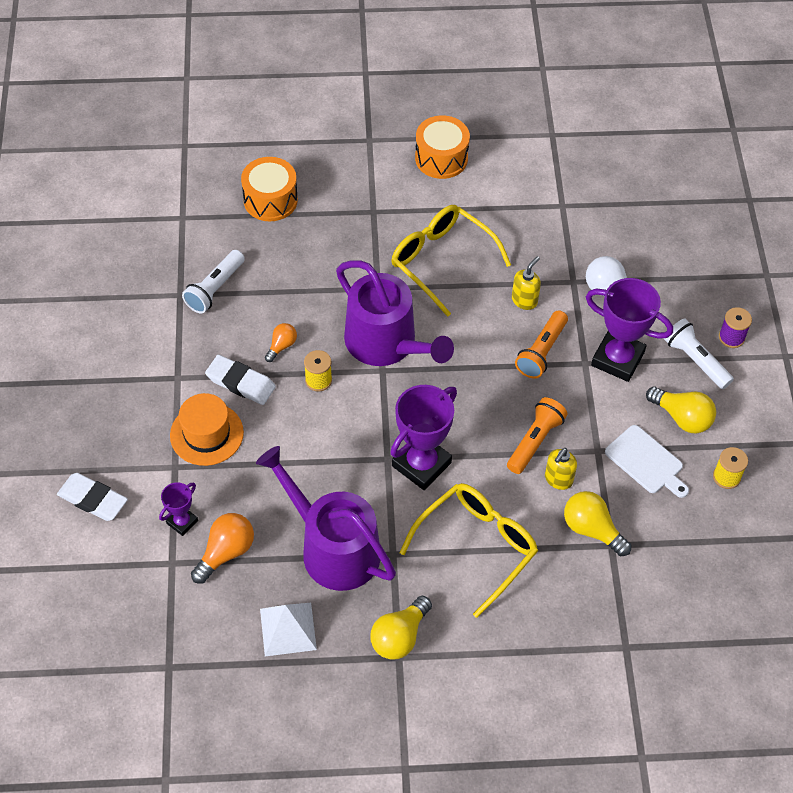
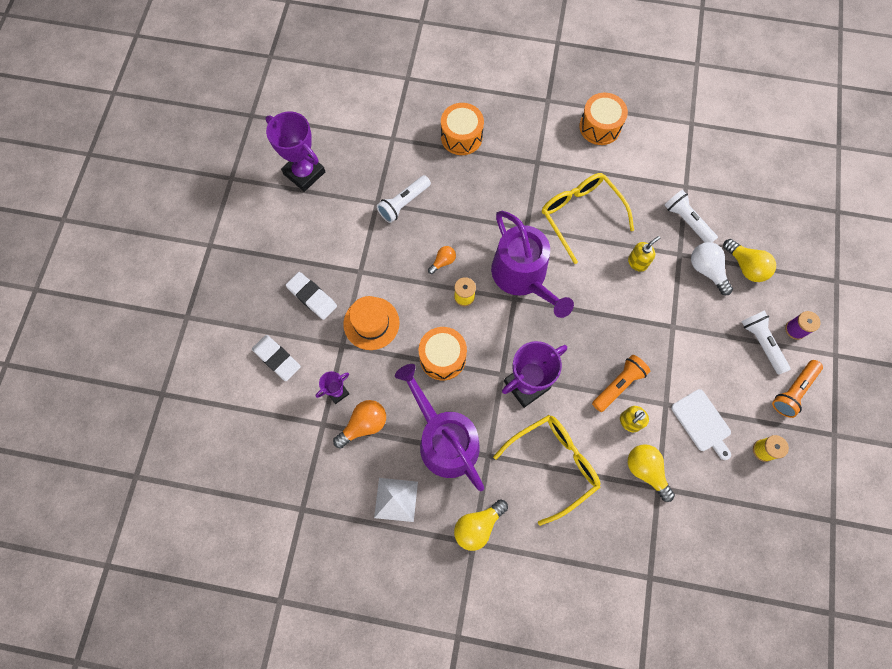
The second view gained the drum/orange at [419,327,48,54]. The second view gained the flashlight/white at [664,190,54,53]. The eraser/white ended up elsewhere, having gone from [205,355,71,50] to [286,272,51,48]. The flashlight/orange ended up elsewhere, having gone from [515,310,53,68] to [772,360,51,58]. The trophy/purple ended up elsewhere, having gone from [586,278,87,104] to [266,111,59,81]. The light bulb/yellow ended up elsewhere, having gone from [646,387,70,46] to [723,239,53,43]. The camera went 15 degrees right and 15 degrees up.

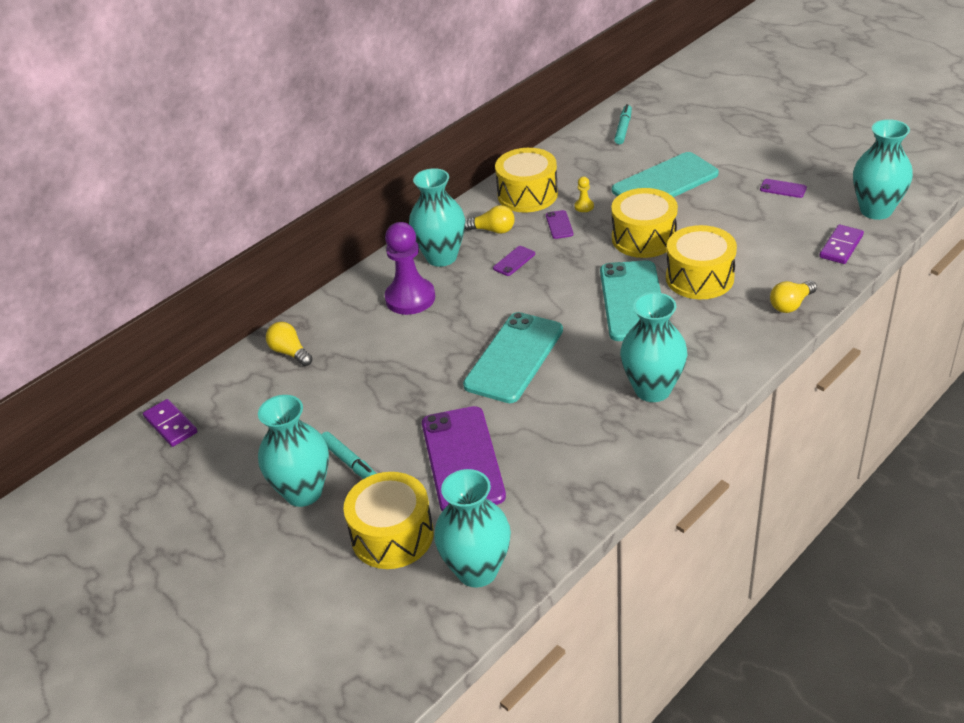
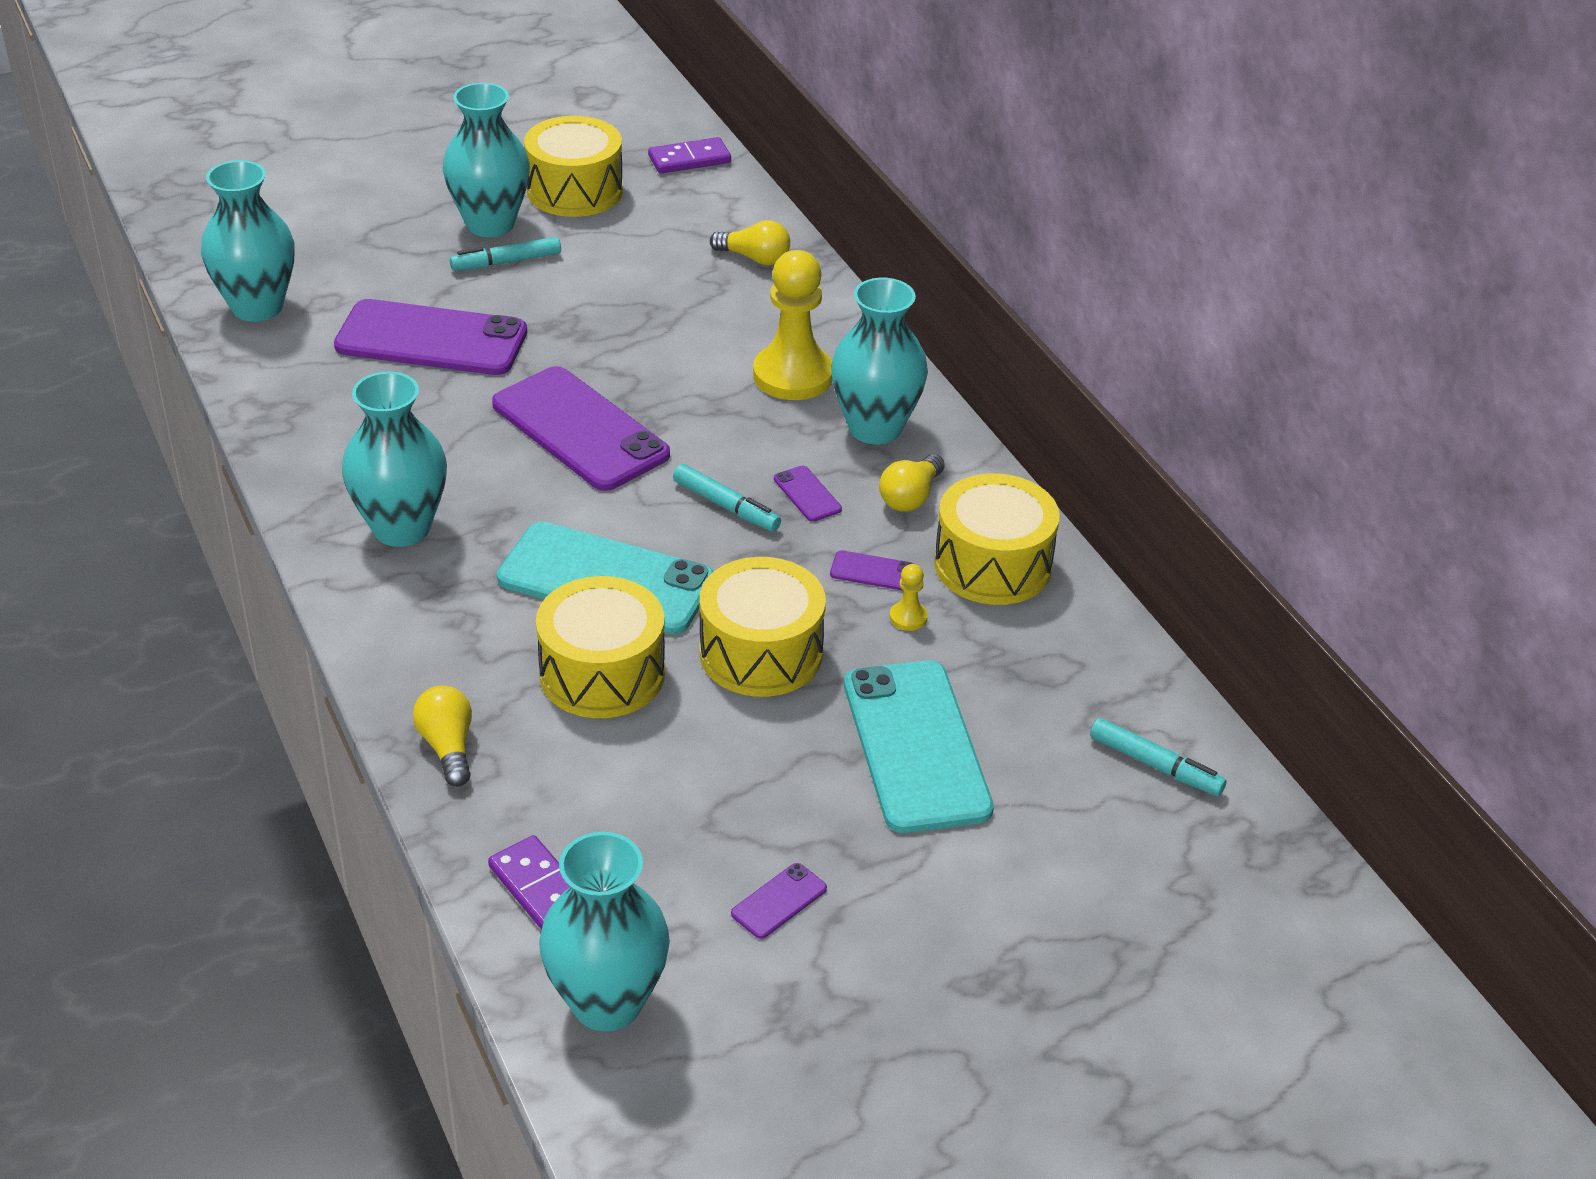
The second view gained the marker/turquoise at [673,464,108,67]. The drum/yellow ended up elsewhere, having gone from [343,472,91,97] to [524,116,99,101]. What was the pawn/purple at [385,222,50,93] turned into the pawn/yellow at [753,250,80,150]. What was the phone/turquoise at [463,312,100,91] turned into the phone/purple at [492,366,178,125]. The light bulb/yellow at [266,322,47,44] ended up facing another way, 45 degrees clockwise from before. The camera went 105 degrees right and 0 degrees up.

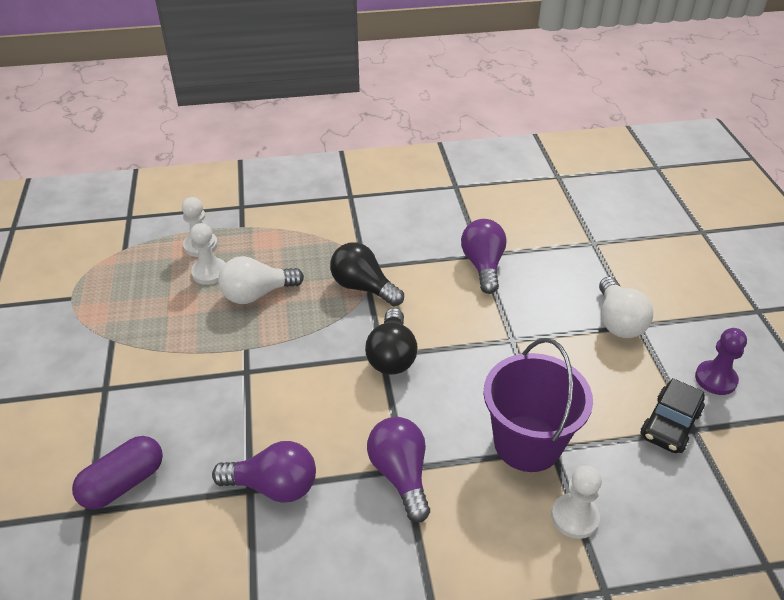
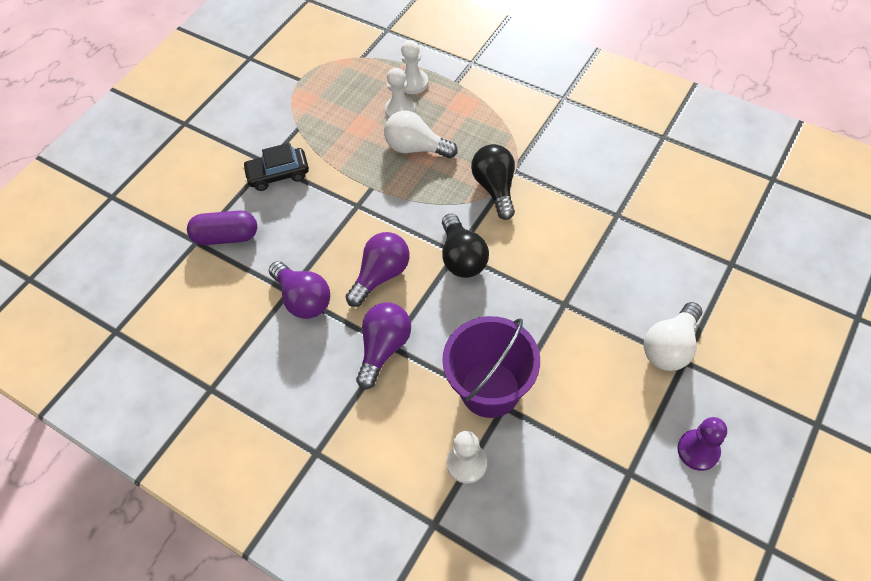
The light bulb/purple ended up elsewhere, having gone from [461,219,46,75] to [345,232,65,75]. The car/black ended up elsewhere, having gone from [641,378,64,75] to [242,143,67,48]. The light bulb/black at [365,308,53,67] ended up facing another way, 60 degrees counterclockwise from before. The camera went 45 degrees right and 15 degrees up.

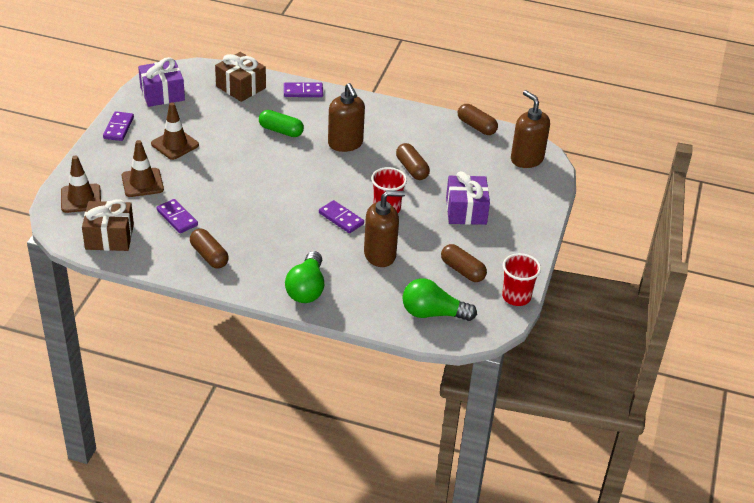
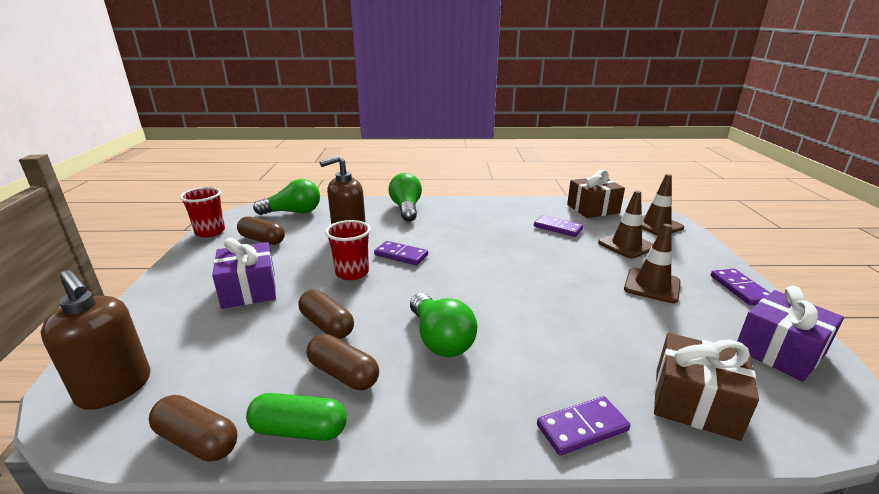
The capsule/brown ended up elsewhere, having gone from [190,229,39,40] to [307,334,72,56]. The capsule/green ended up elsewhere, having gone from [259,110,45,27] to [246,393,101,48]. Where the soap dispenser/brown stood at [328,83,37,69], the light bulb/green came to stand at [410,293,67,64]. The camera went 165 degrees right and 15 degrees down.

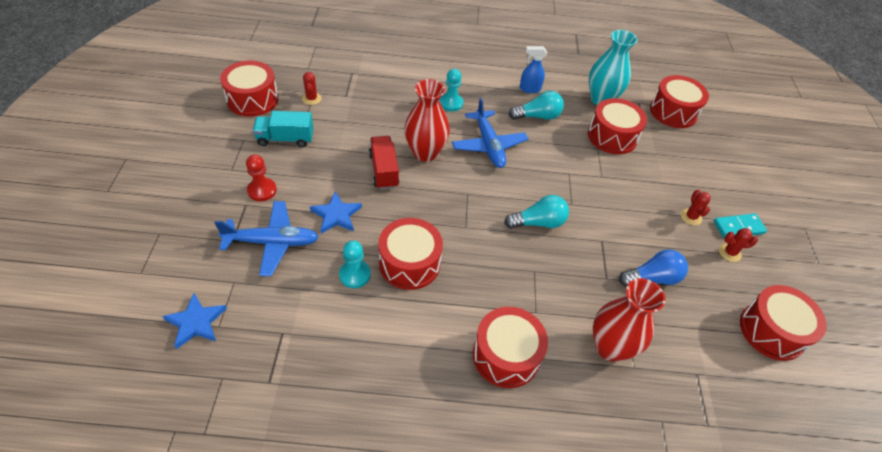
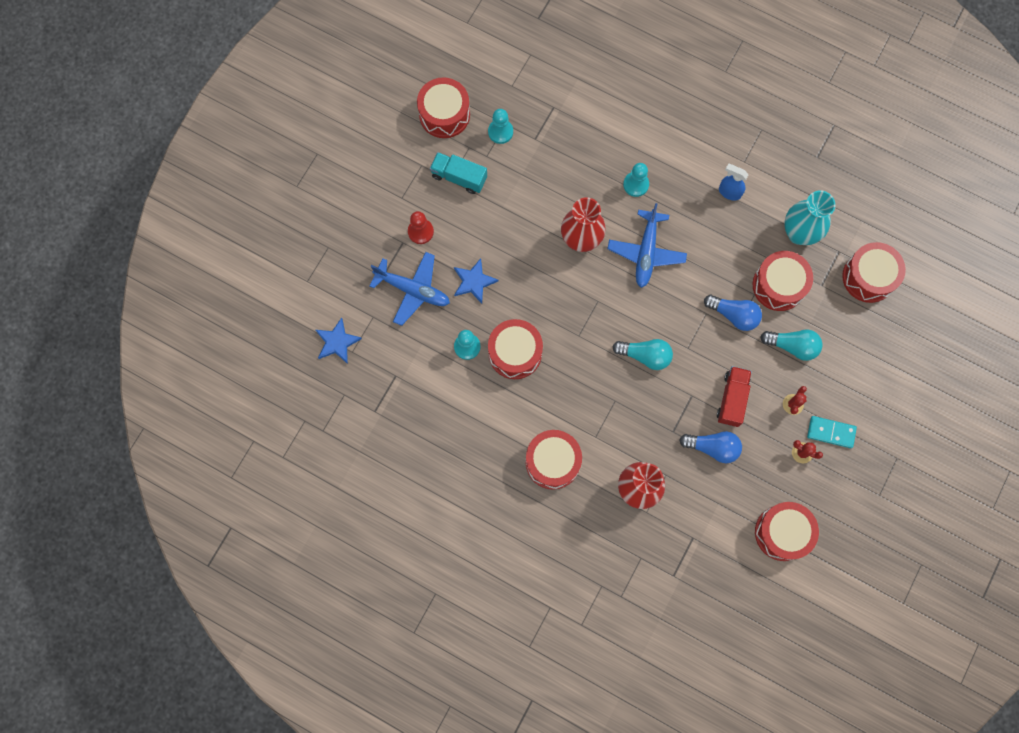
The second view gained the light bulb/blue at [704,295,58,36]. The truck/red ended up elsewhere, having gone from [369,136,31,53] to [717,366,35,61]. The light bulb/turquoise ended up elsewhere, having gone from [509,91,55,29] to [760,330,63,31]. Where the cactus/red stood at [302,72,20,33], the pawn/turquoise came to stand at [488,109,25,35]. The camera went 30 degrees right and 25 degrees up.

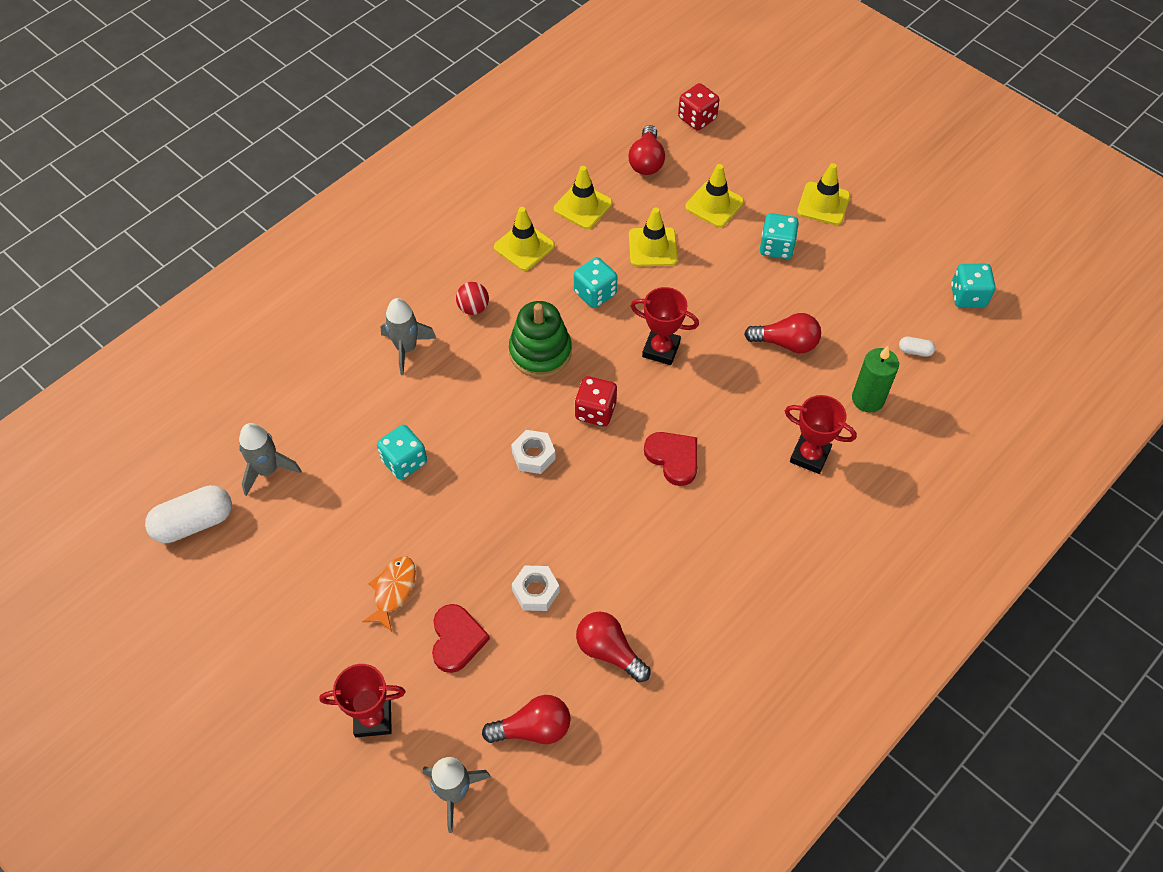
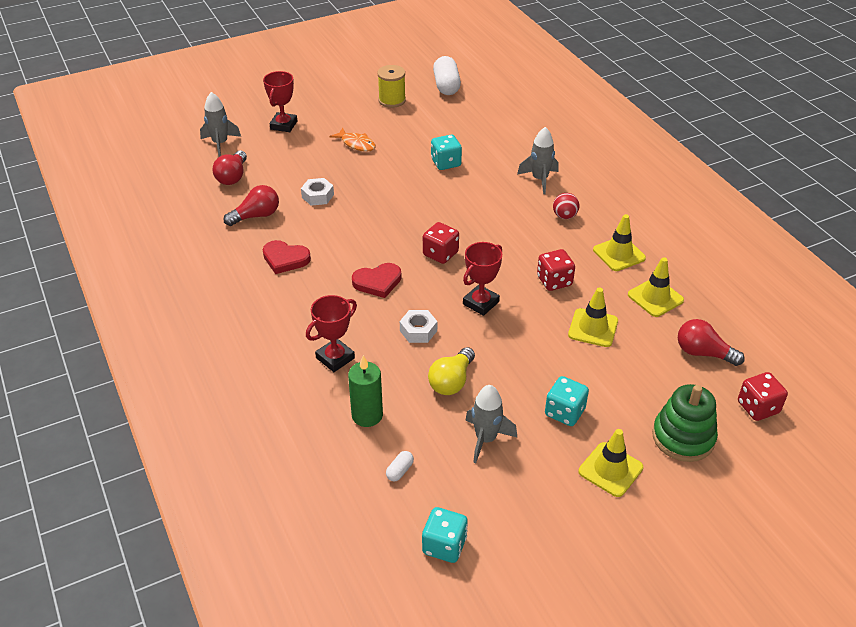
The second view lost the traffic cone/yellow at [685,164,59,63]. The second view gained the spool/yellow at [377,65,29,43]. The rocket/grey ended up elsewhere, having gone from [239,423,62,73] to [465,385,52,78]. The heart/red ended up elsewhere, having gone from [432,604,58,69] to [263,240,48,34]. The stacking toy/green ended up elsewhere, having gone from [509,301,63,76] to [652,384,66,78]. The nut/white ended up elsewhere, having gone from [511,430,45,44] to [400,310,37,33]. What was the dice/turquoise at [574,257,43,51] turned into the dice/red at [537,249,38,42]. What was the light bulb/red at [744,313,77,40] turned into the light bulb/yellow at [428,347,47,48]. The camera went 110 degrees right and 15 degrees down.

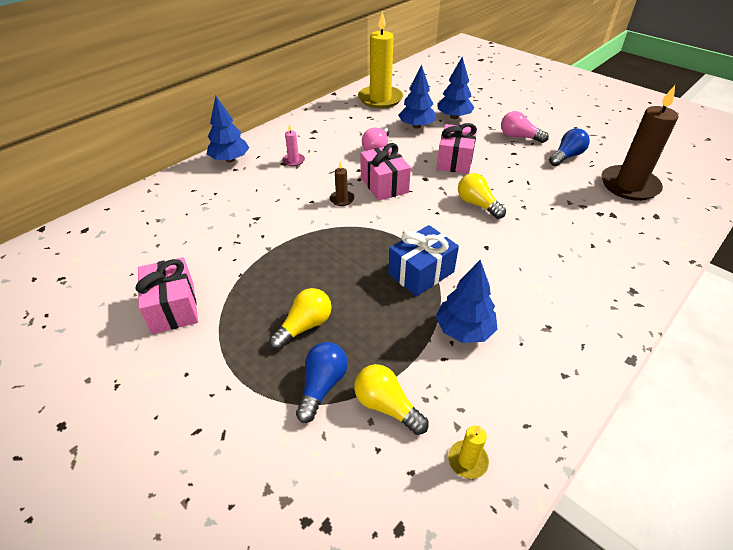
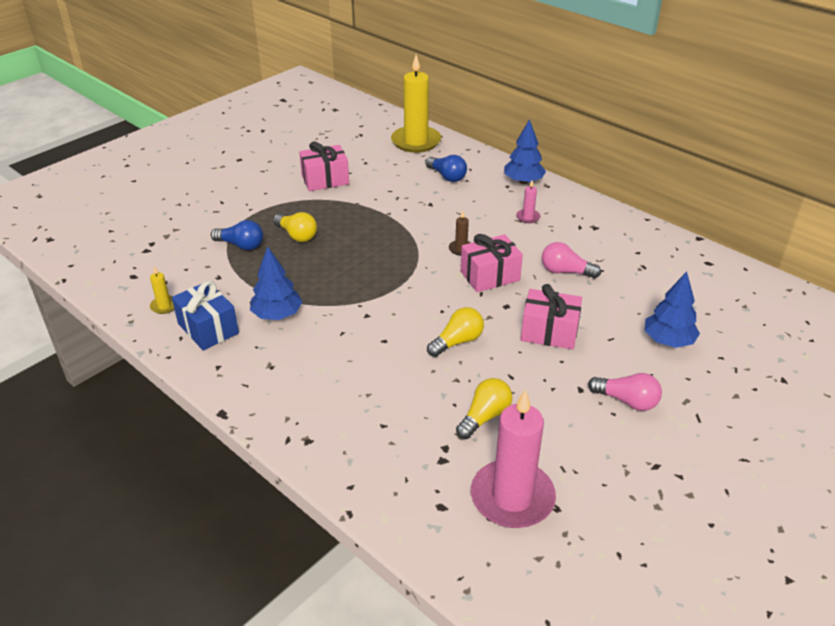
The second view lost the tree/blue at [398,65,38,64]. The light bulb/yellow ended up elsewhere, having gone from [354,364,75,71] to [456,378,56,61]. The candle/yellow ended up elsewhere, having gone from [358,11,45,98] to [391,55,50,98]. The gift/blue ended up elsewhere, having gone from [388,225,71,72] to [172,281,67,70]. The light bulb/blue ended up elsewhere, having gone from [549,128,41,38] to [426,155,41,27]. What was the candle/brown at [601,85,77,116] turned into the candle/pink at [471,389,85,139]. The light bulb/pink at [501,111,48,32] ended up facing another way, 90 degrees clockwise from before. The camera went 90 degrees right and 5 degrees down.

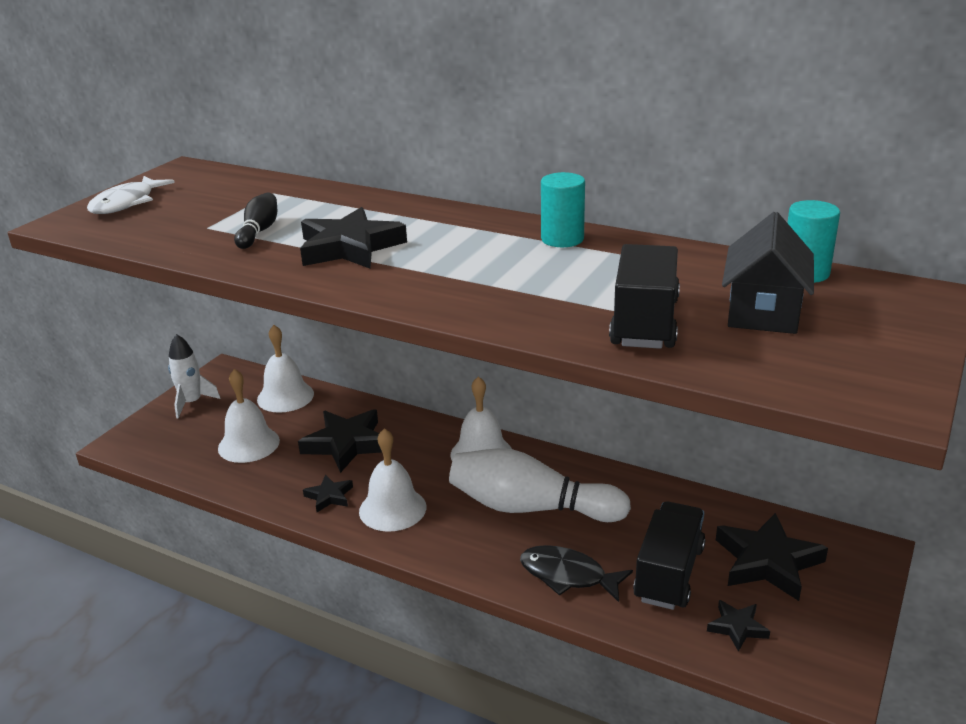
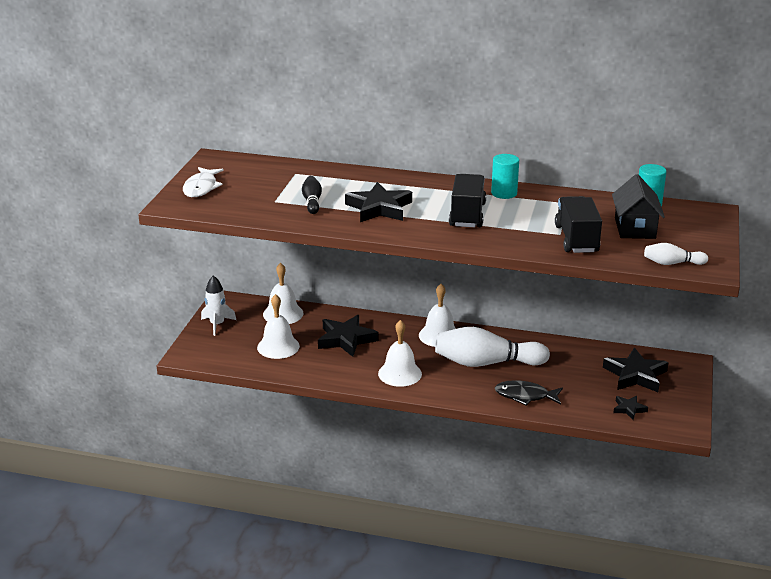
The second view lost the star/black at [303,475,50,37]. The second view gained the bowling pin/white at [644,243,64,22]. The truck/black ended up elsewhere, having gone from [633,502,73,108] to [449,174,37,53]. The camera went 15 degrees left and 0 degrees up.

